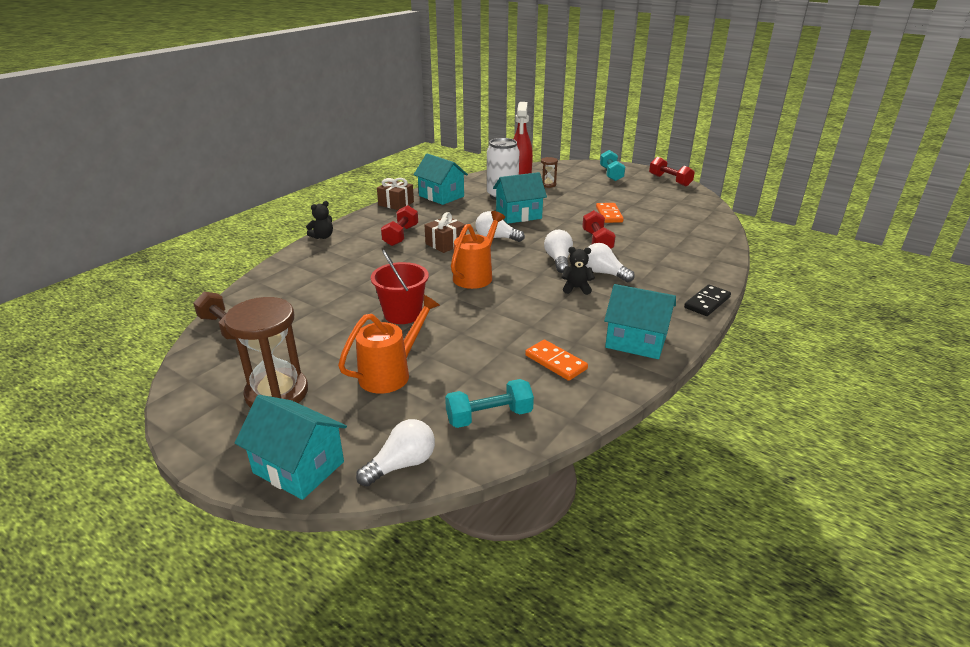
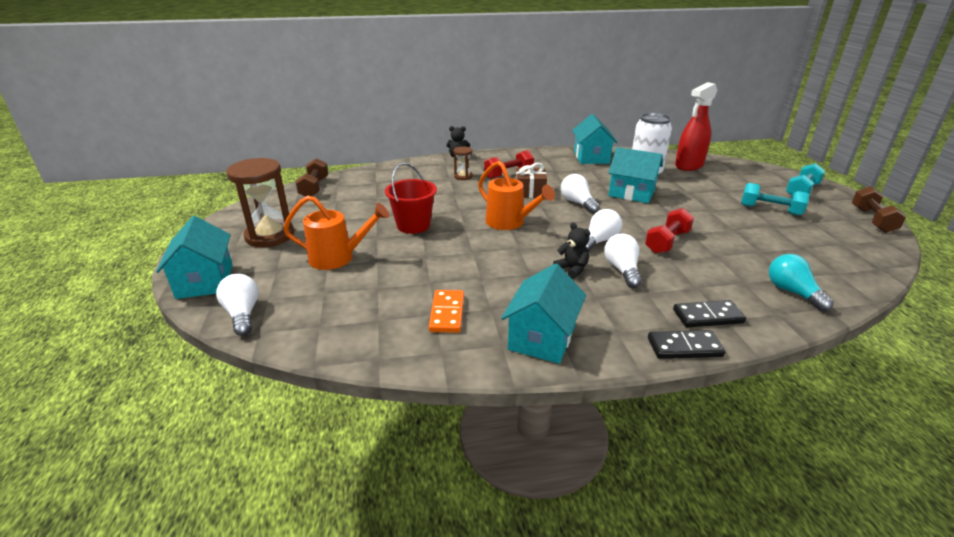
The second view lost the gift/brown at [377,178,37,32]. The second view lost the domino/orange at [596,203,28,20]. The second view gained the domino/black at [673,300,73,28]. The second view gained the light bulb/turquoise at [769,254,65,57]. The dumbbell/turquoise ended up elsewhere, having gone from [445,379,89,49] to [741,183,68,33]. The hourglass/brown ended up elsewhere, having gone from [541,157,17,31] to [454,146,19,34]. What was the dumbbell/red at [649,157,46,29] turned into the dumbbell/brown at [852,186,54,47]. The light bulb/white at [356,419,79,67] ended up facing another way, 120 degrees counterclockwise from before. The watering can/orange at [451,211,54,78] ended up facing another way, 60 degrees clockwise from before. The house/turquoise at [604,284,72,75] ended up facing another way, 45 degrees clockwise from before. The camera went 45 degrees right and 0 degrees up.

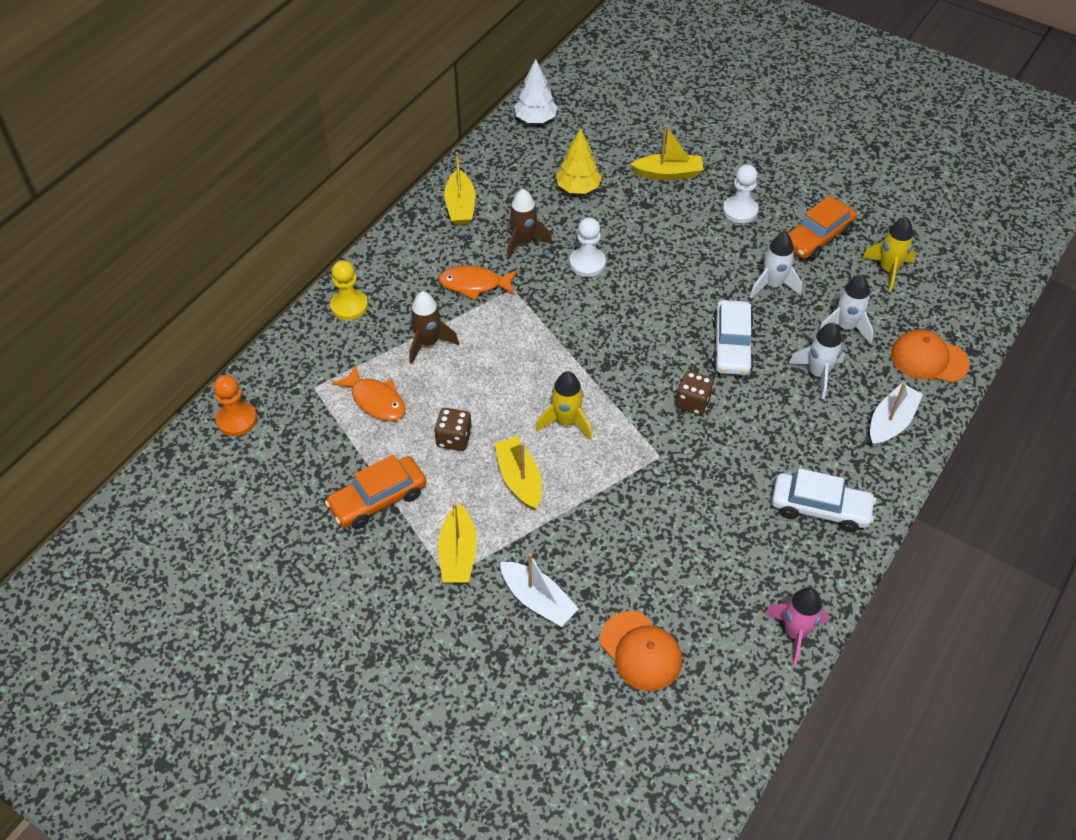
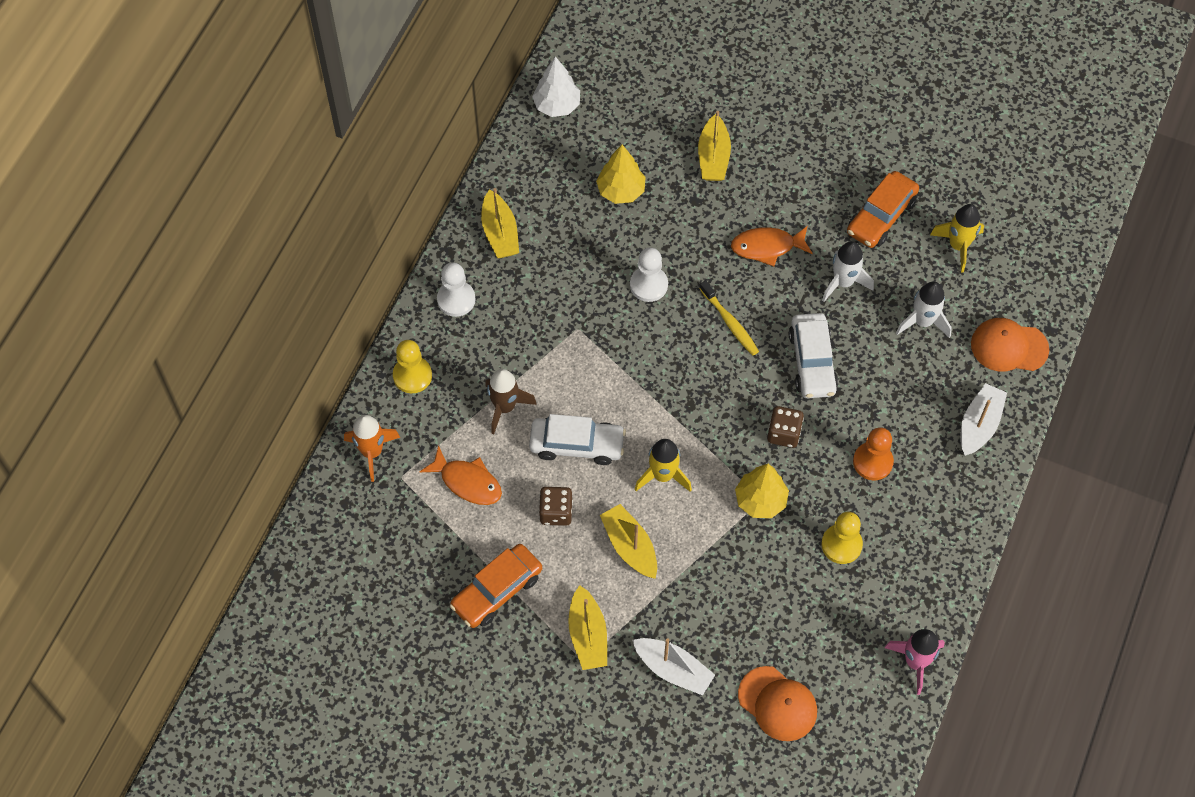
The second view lost the rocket/brown at [507,189,45,71]. The second view lost the rocket/white at [789,323,56,76]. The second view gained the rocket/orange at [344,415,57,67]. The second view gained the toothbrush/yellow at [700,280,59,75]. The second view gained the tree/yellow at [735,464,54,54]. The second view gained the pawn/yellow at [821,512,42,52]. The pawn/orange ended up elsewhere, having gone from [213,375,44,61] to [853,427,41,54]. The fish/orange ended up elsewhere, having gone from [439,266,78,34] to [731,226,82,40]. The pawn/white ended up elsewhere, having gone from [723,165,35,58] to [437,262,39,55]. The car/white ended up elsewhere, having gone from [772,468,104,64] to [529,414,97,51]. The boat/yellow at [630,125,74,55] ended up facing another way, 105 degrees clockwise from before. The camera went 10 degrees left and 10 degrees up.

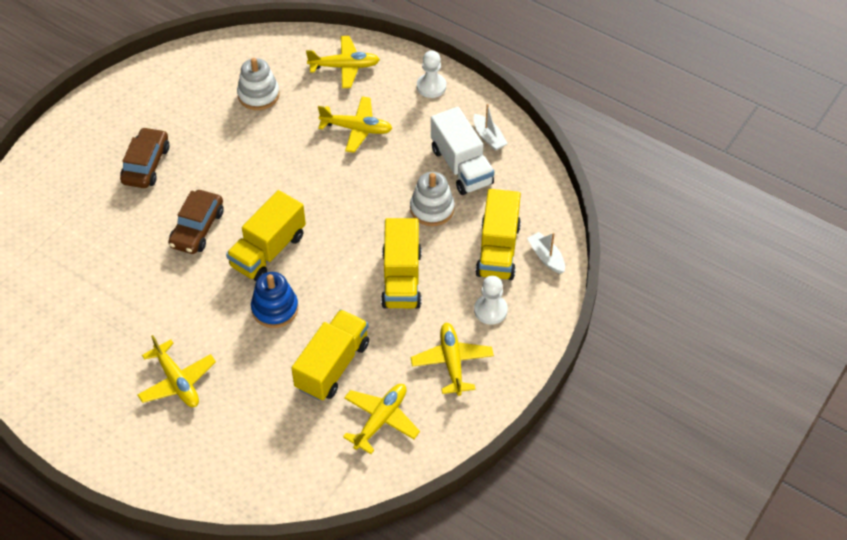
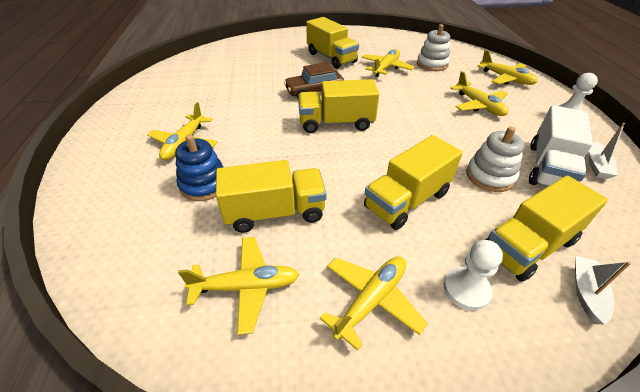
The second view gained the plane/yellow at [361,49,54,28]. The stacking toy/blue ended up elsewhere, having gone from [251,272,47,56] to [175,135,49,66]. Where the car/brown stood at [120,127,50,61], the truck/yellow came to stand at [306,17,53,52]. The camera went 50 degrees right and 10 degrees down.

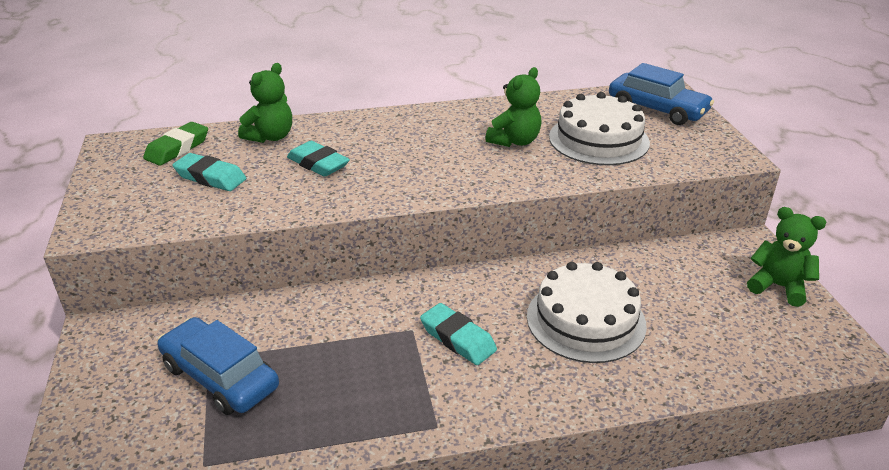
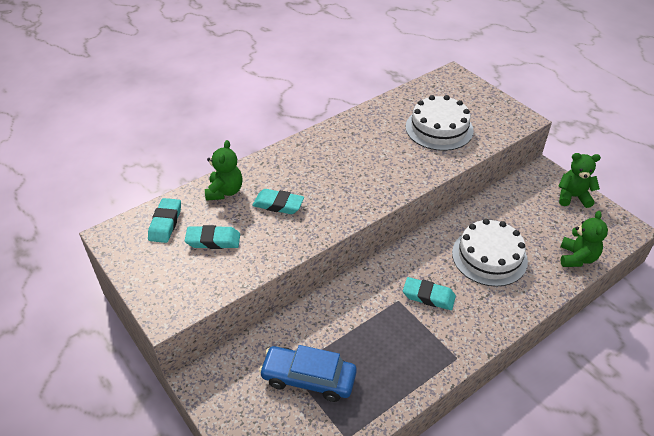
The second view lost the car/blue at [609,63,105,62]. The teddy bear/green ended up elsewhere, having gone from [485,67,57,80] to [560,211,48,56]. What was the eraser/green at [143,122,65,44] turned into the eraser/turquoise at [148,198,33,45]. The camera went 25 degrees left and 10 degrees up.

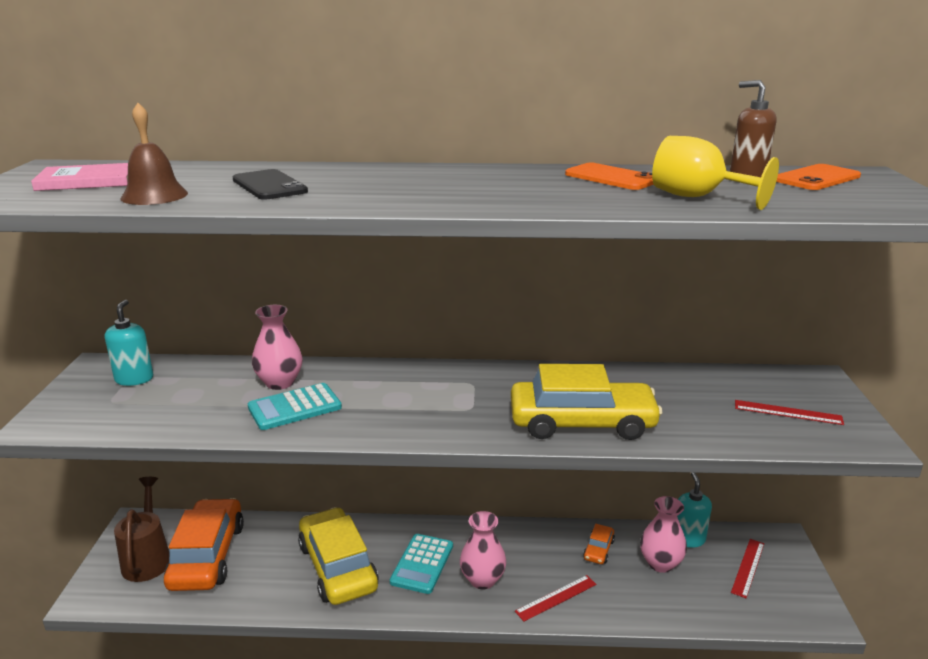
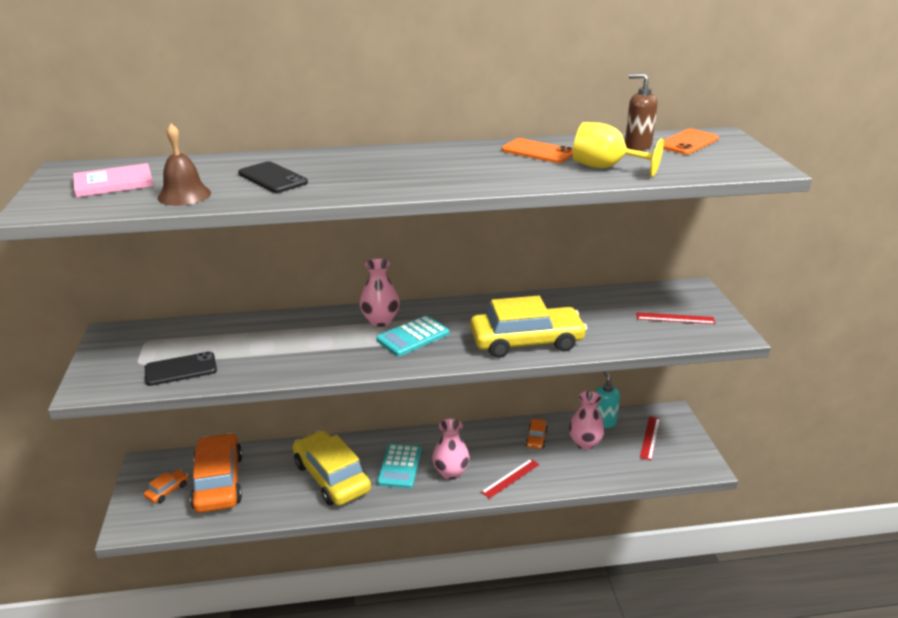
The second view lost the soap dispenser/turquoise at [105,300,48,86]. The second view gained the phone/black at [145,351,72,35]. The calculator/turquoise ended up elsewhere, having gone from [248,383,94,47] to [376,315,73,41]. The vase/pink ended up elsewhere, having gone from [252,305,51,85] to [360,258,40,69]. Where the watering can/brown stood at [114,477,55,105], the car/orange came to stand at [144,470,45,33]. The camera went 10 degrees left and 5 degrees up.

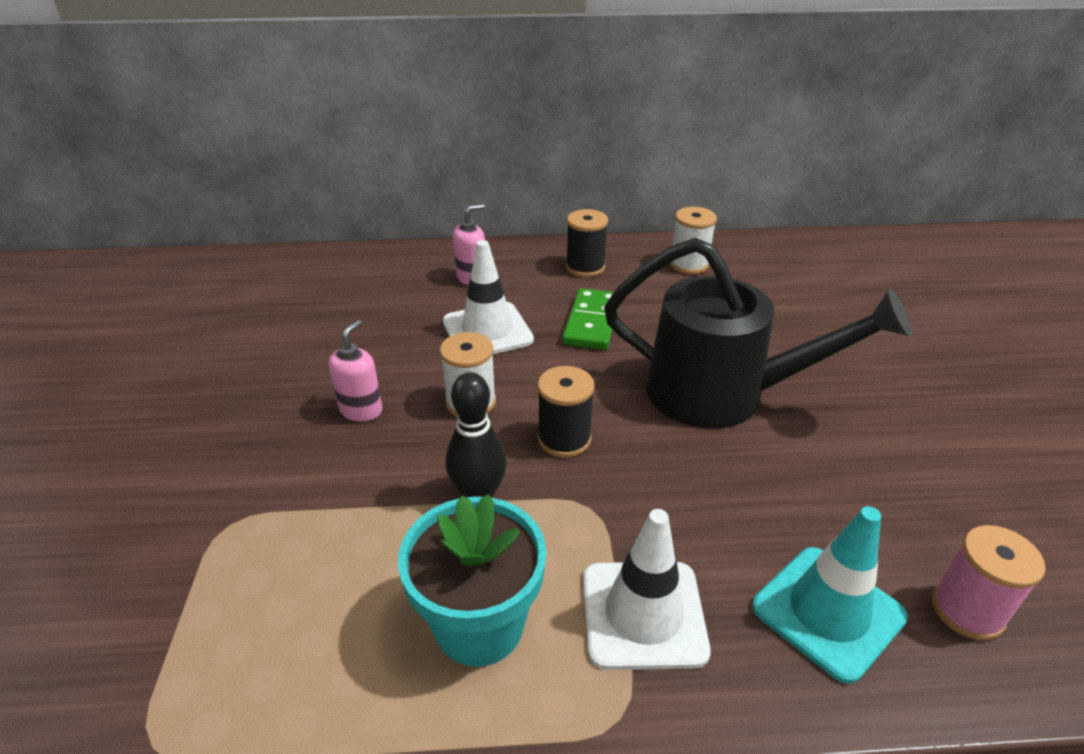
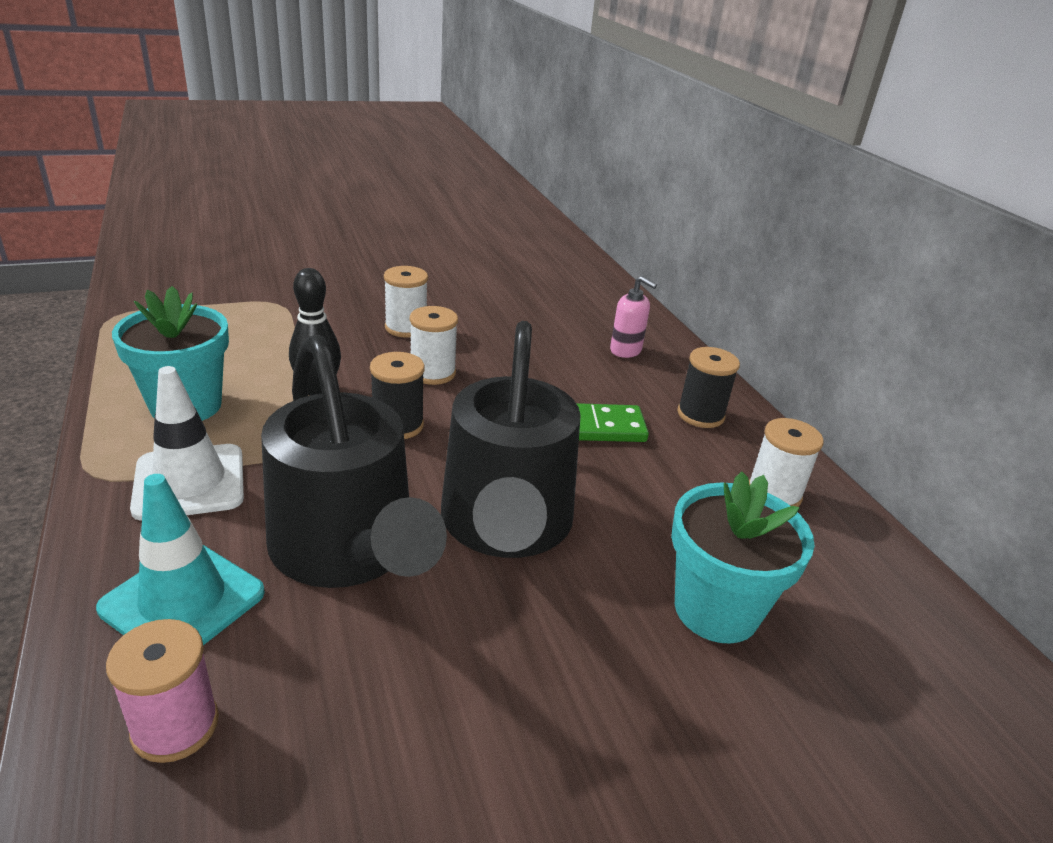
The second view lost the traffic cone/white at [443,240,91,114]. The second view gained the watering can/black at [261,335,186,253]. The second view gained the flower pot/turquoise at [671,471,144,173]. Where the soap dispenser/pink stood at [329,320,54,102], the spool/white came to stand at [384,266,44,72]. The camera went 70 degrees right and 5 degrees down.

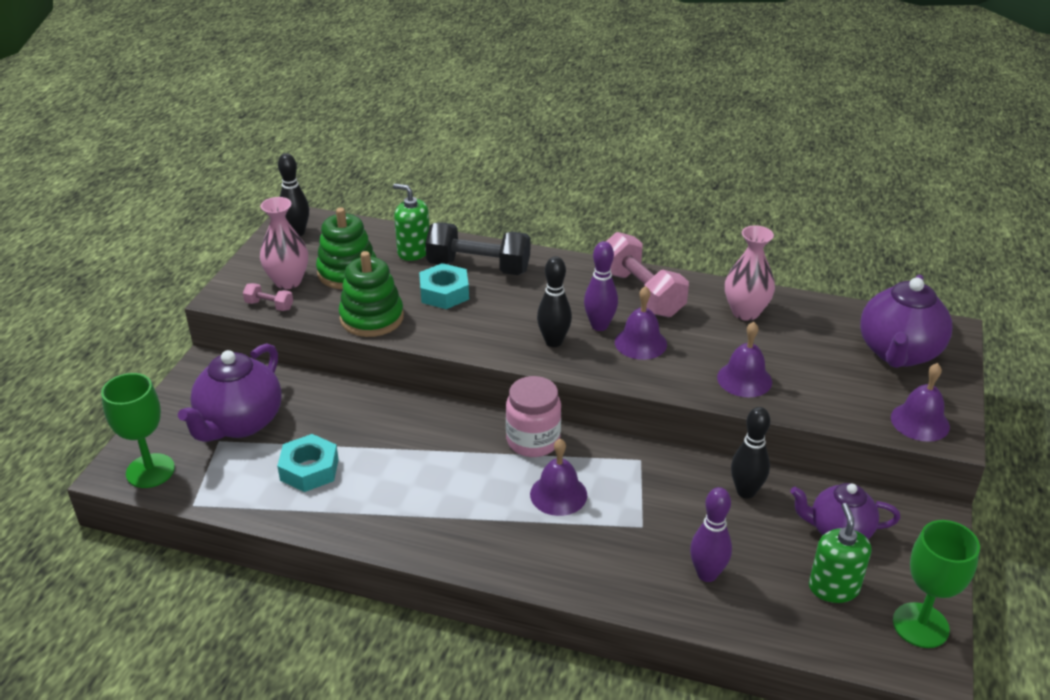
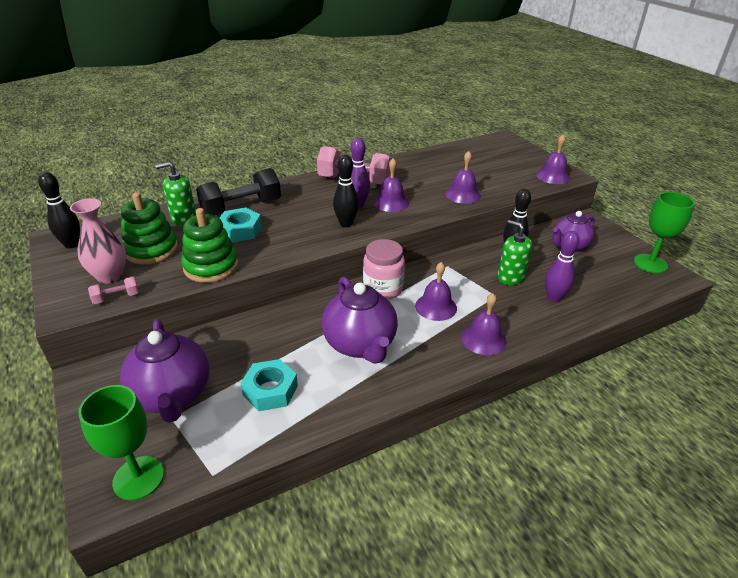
The second view lost the vase/pink at [725,225,50,96]. The second view gained the bell/purple at [462,293,45,62]. The soap dispenser/green ended up elsewhere, having gone from [809,503,62,100] to [498,220,34,65]. The teapot/purple ended up elsewhere, having gone from [860,275,92,93] to [322,276,76,88]. The camera went 45 degrees left and 0 degrees up.

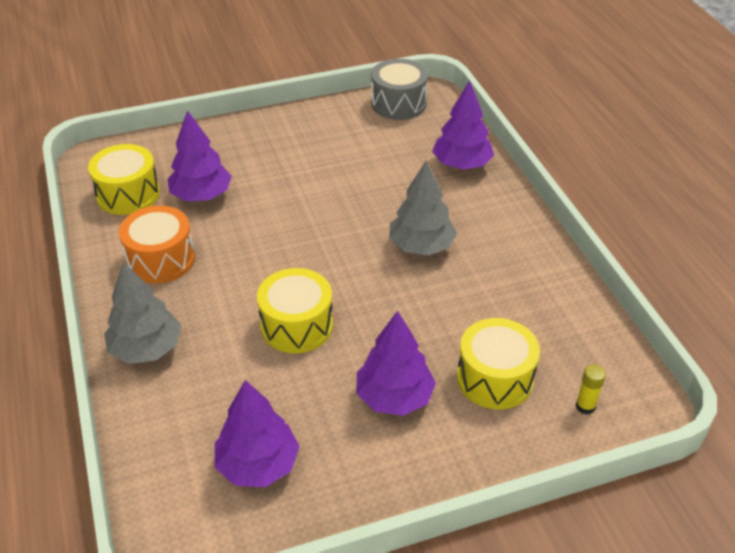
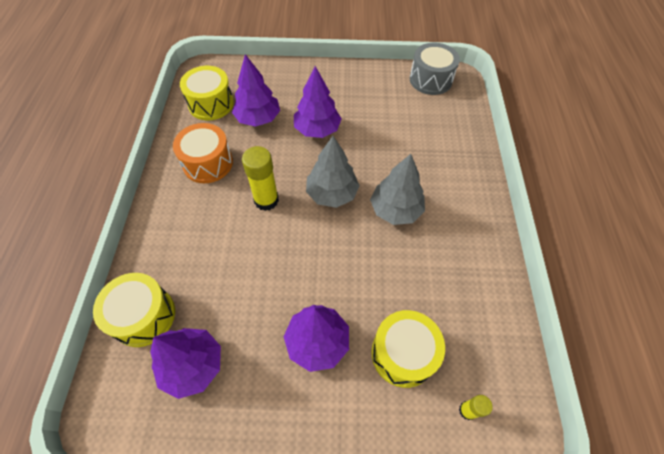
The second view gained the glue stick/yellow at [242,146,37,65]. The tree/grey ended up elsewhere, having gone from [104,262,77,102] to [306,136,54,72]. The drum/yellow ended up elsewhere, having gone from [257,268,76,85] to [93,273,82,74]. The tree/purple ended up elsewhere, having gone from [432,81,62,89] to [294,66,48,72]. The camera went 20 degrees right and 15 degrees up.

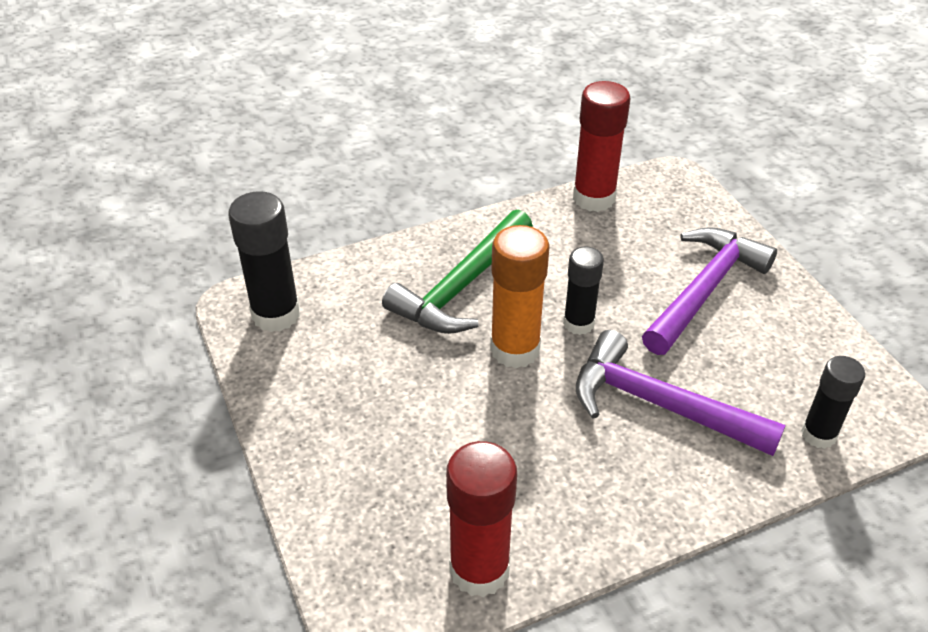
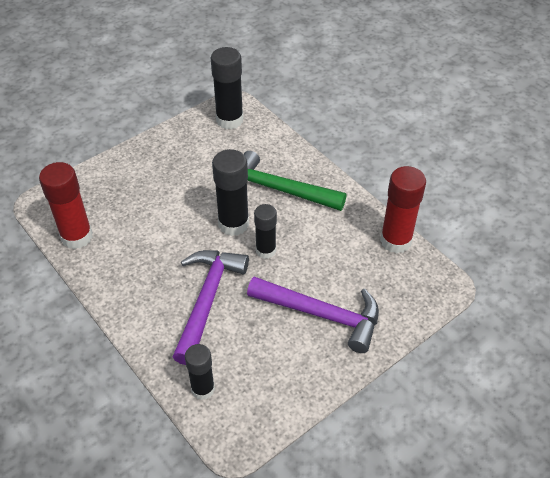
What was the glue stick/orange at [490,225,60,144] turned into the glue stick/black at [212,149,37,87]. The camera went 75 degrees right and 5 degrees up.

